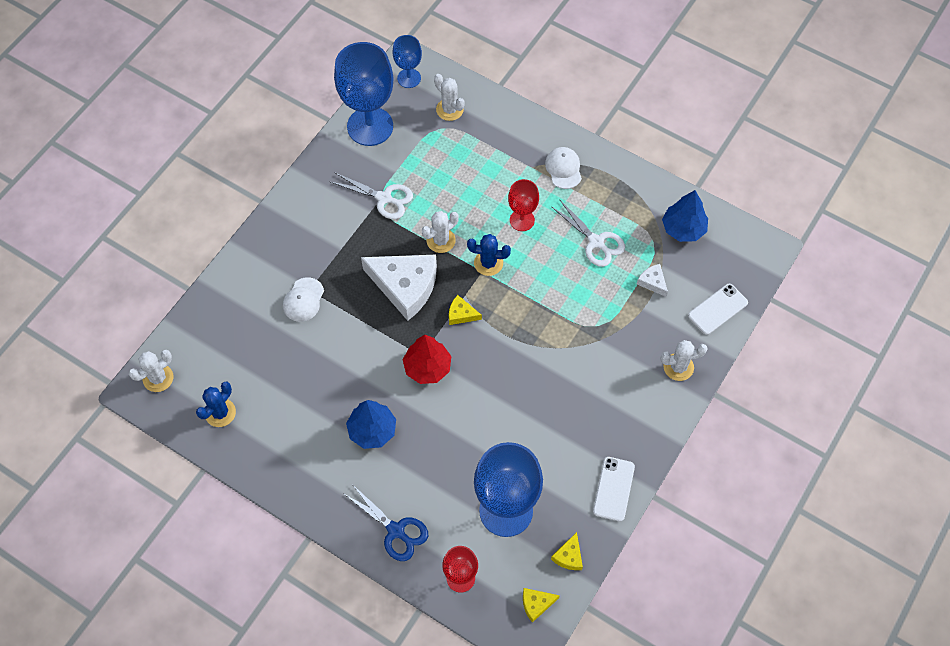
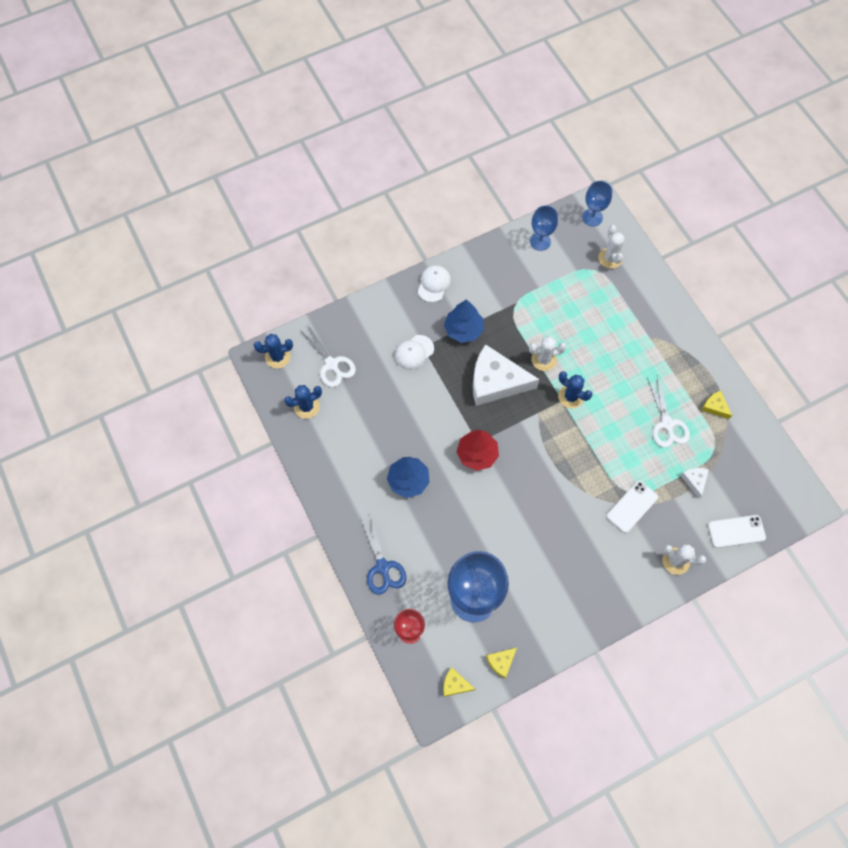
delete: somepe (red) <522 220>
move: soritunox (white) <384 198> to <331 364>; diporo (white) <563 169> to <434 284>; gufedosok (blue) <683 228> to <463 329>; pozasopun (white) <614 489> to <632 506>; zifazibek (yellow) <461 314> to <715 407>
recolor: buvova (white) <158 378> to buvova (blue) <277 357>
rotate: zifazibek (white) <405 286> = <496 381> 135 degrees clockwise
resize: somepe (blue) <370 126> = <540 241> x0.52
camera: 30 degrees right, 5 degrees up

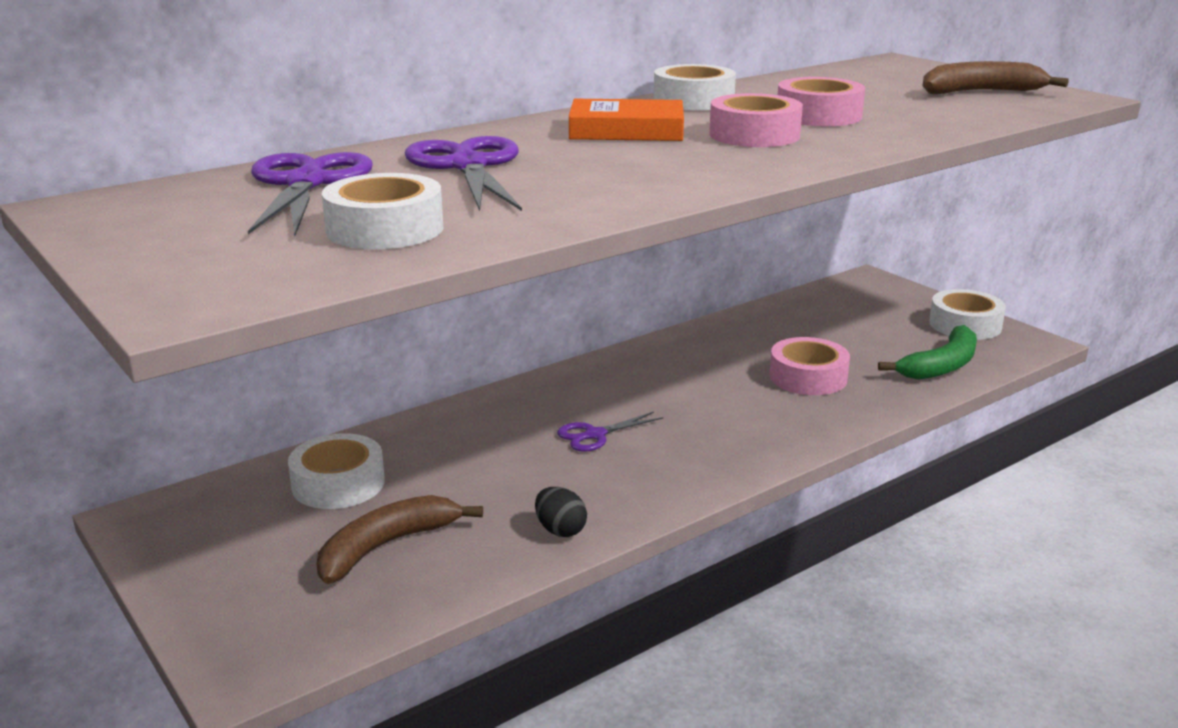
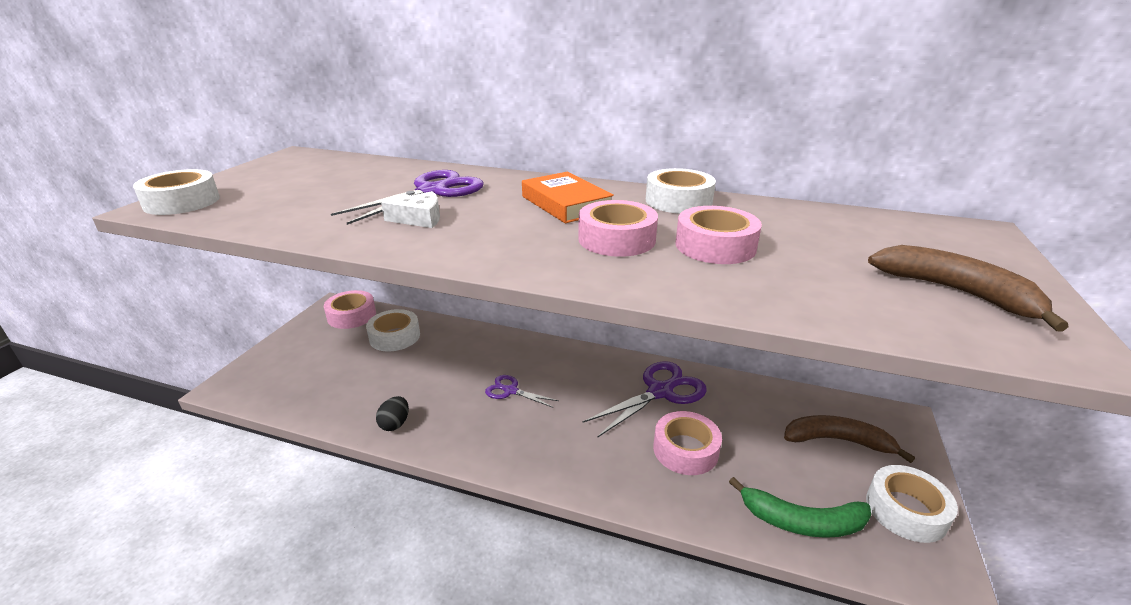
insert: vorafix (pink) <351 315>; zifazibek (white) <420 219>
move: vorafix (white) <385 229> to <182 202>; soritunox (purple) <307 183> to <661 391>; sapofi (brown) <386 546> to <837 441>
camera: 55 degrees right, 5 degrees up

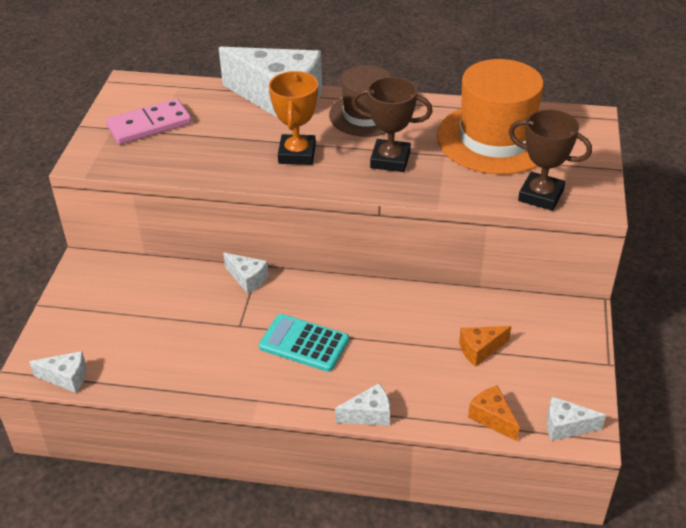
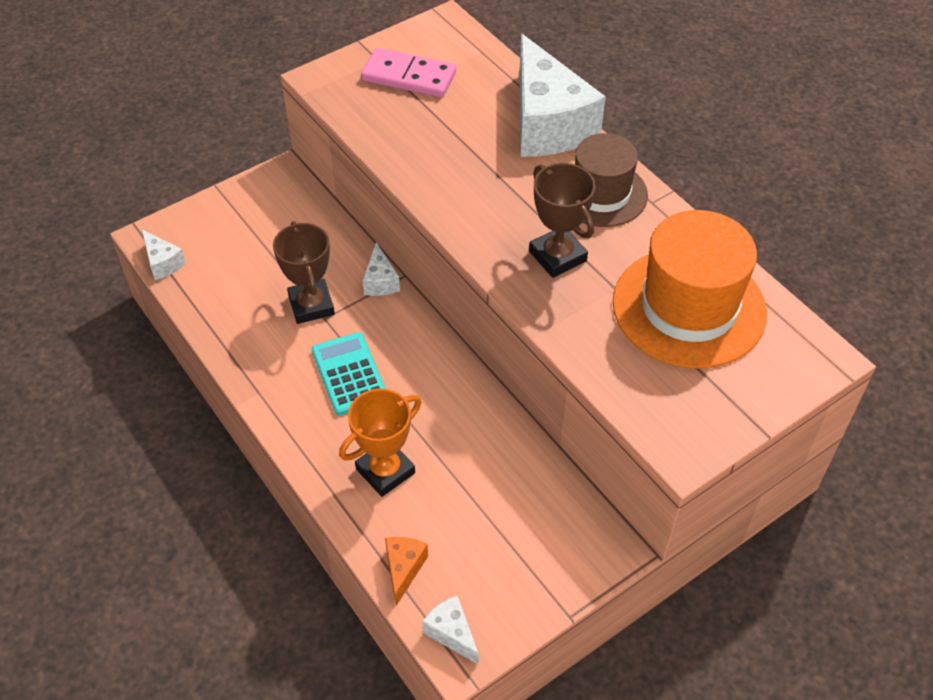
delete: zifazibek (white) <369 414>; zifazibek (orange) <480 350>
move: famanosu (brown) <540 196> to <311 305>; famanosu (orange) <297 154> to <385 471>
camera: 45 degrees right, 10 degrees up

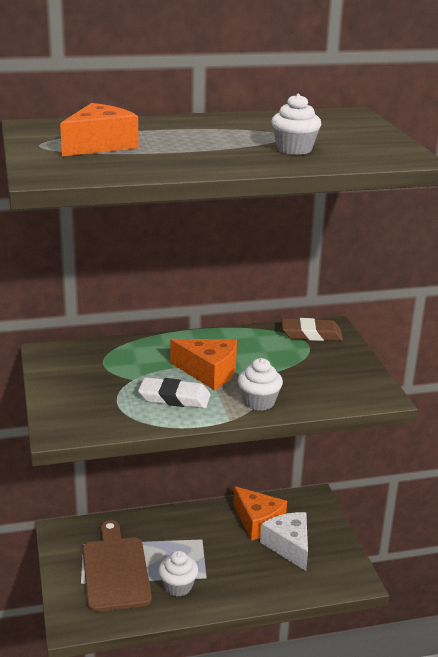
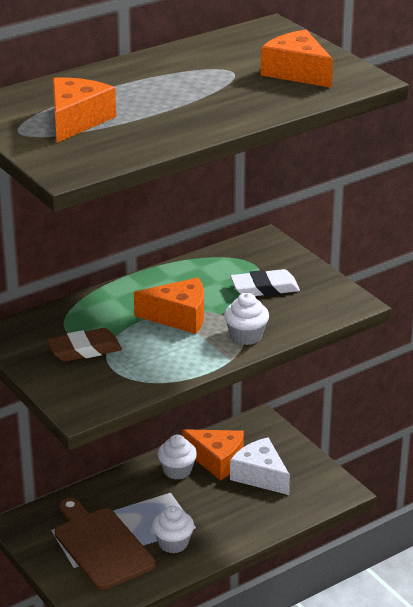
insert: zifazibek (orange) <297 72>
move: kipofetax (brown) <311 334> to <84 349>; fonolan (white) <294 149> to <177 471>; kipofetax (white) <174 398> to <264 288>
camera: 20 degrees left, 5 degrees up

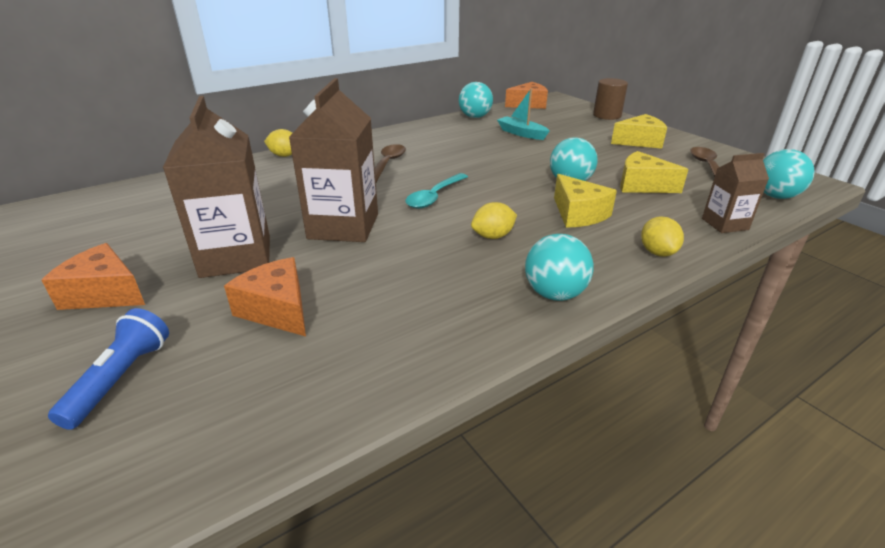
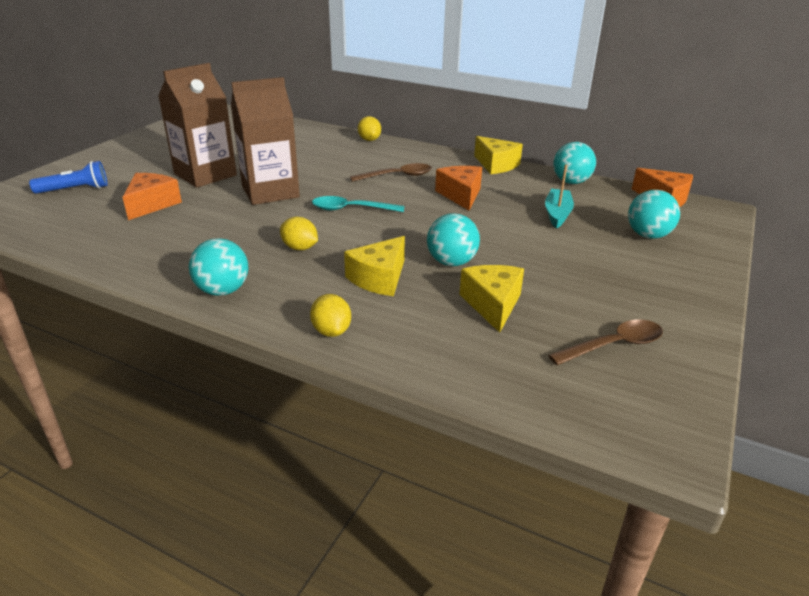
delete: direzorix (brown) <607 115>; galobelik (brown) <724 224>
move: zifazibek (orange) <105 293> to <461 195>; zifazibek (yellow) <639 141> to <496 165>; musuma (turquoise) <775 196> to <648 235>
rotate: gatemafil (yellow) <657 252> = <331 331> 75 degrees counterclockwise
camera: 60 degrees right, 0 degrees up

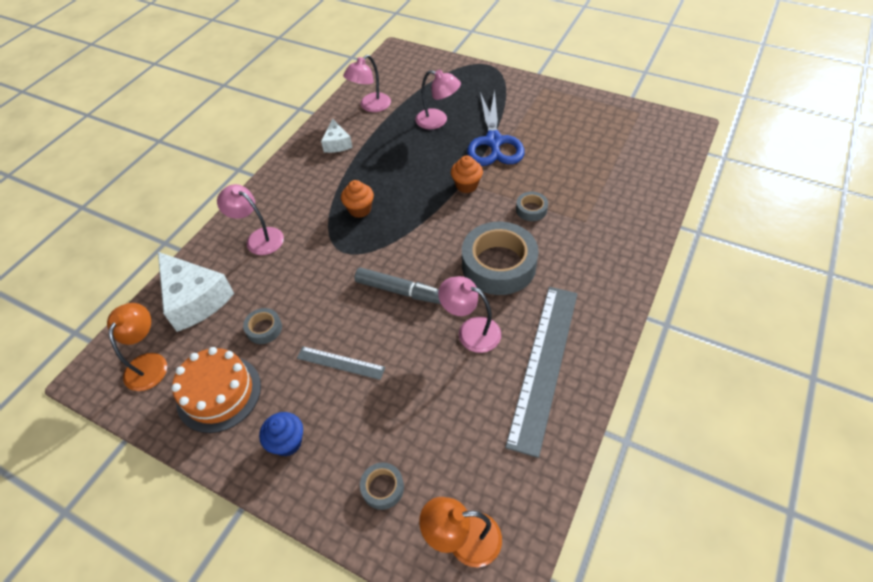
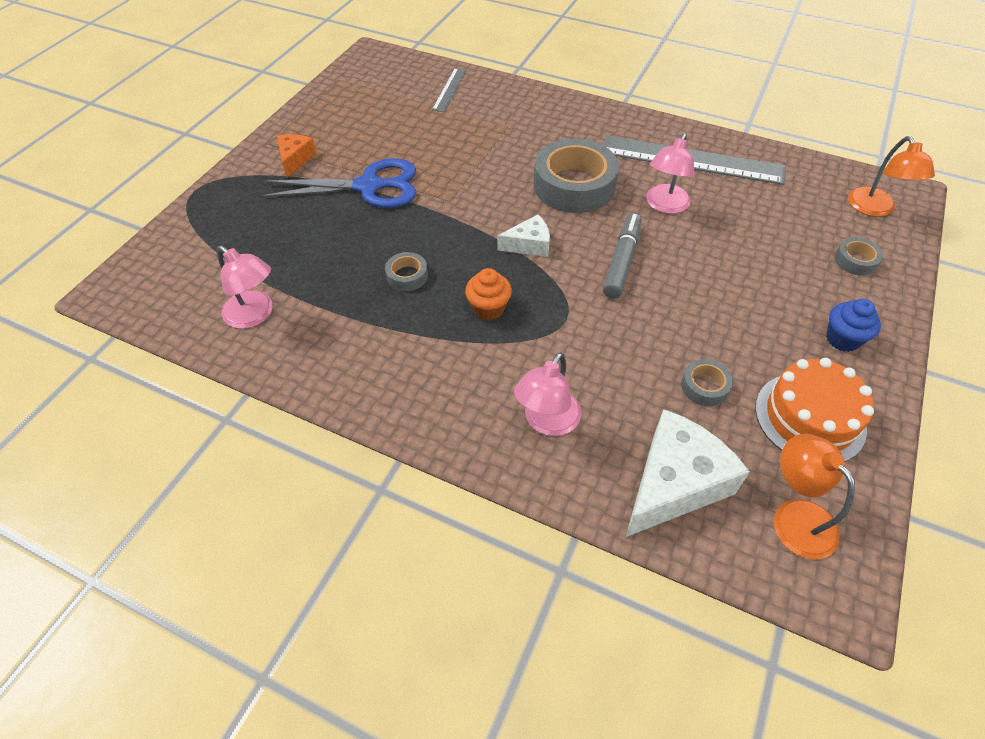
delete: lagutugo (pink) <438 121>; fonolan (orange) <466 185>
insert: zifazibek (orange) <295 159>
move: vorafix (grey) <531 209> to <407 276>; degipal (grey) <340 362> to <449 89>; zifazibek (white) <337 143> to <529 245>
rotate: lagutugo (orange) <149 363> = <795 517> 60 degrees clockwise
camera: 95 degrees left, 0 degrees up

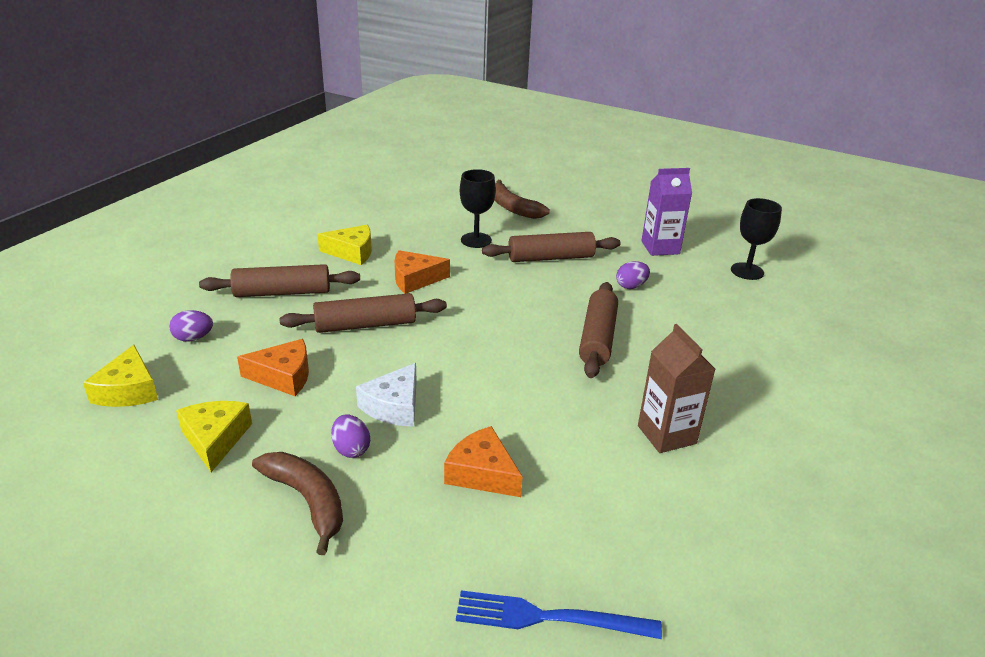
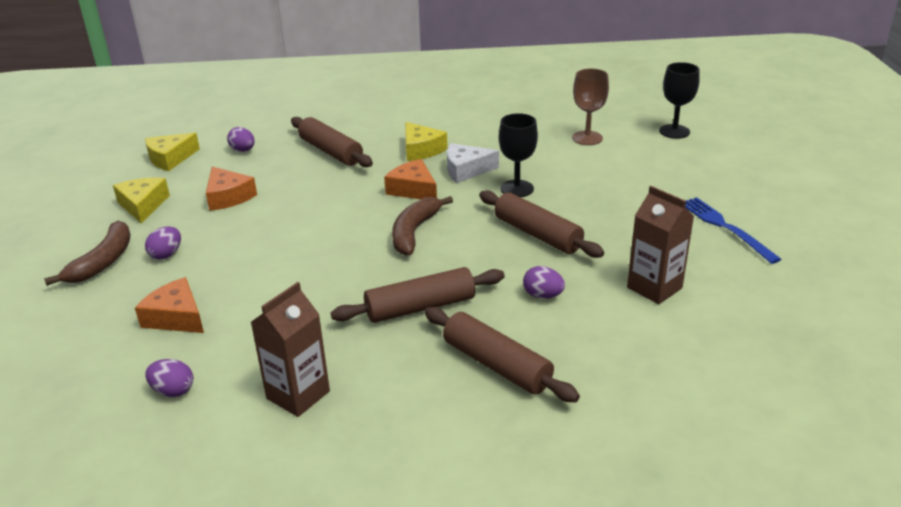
insert: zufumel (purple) <173 391>; somepe (brown) <587 138>
move: sapofi (brown) <513 208> to <414 232>; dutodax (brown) <365 325> to <496 365>; zifazibek (white) <394 406> to <466 170>; somepe (black) <747 271> to <674 131>; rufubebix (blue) <549 617> to <725 227>
recolor: galobelik (purple) <660 248> to galobelik (brown) <654 288>
rotate: zifazibek (yellow) <215 439> = <143 205> 60 degrees counterclockwise; zifazibek (orange) <482 473> = <176 317> 60 degrees counterclockwise
camera: 60 degrees right, 0 degrees up

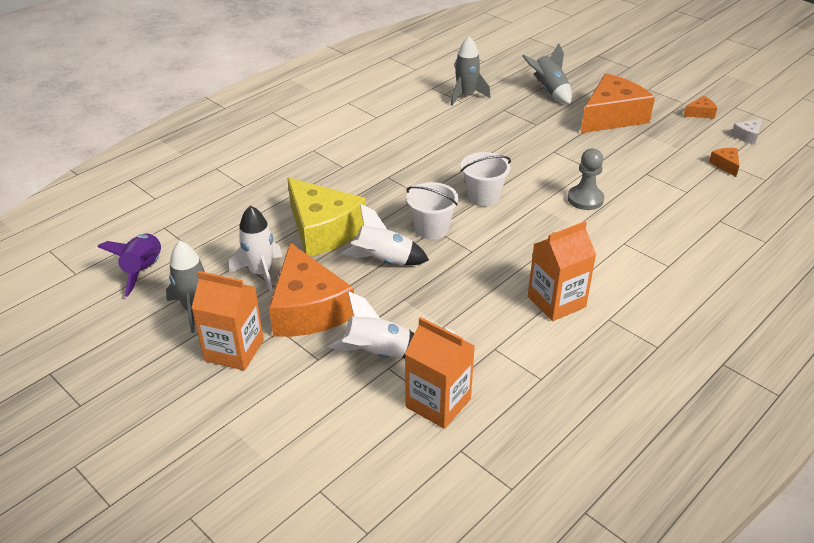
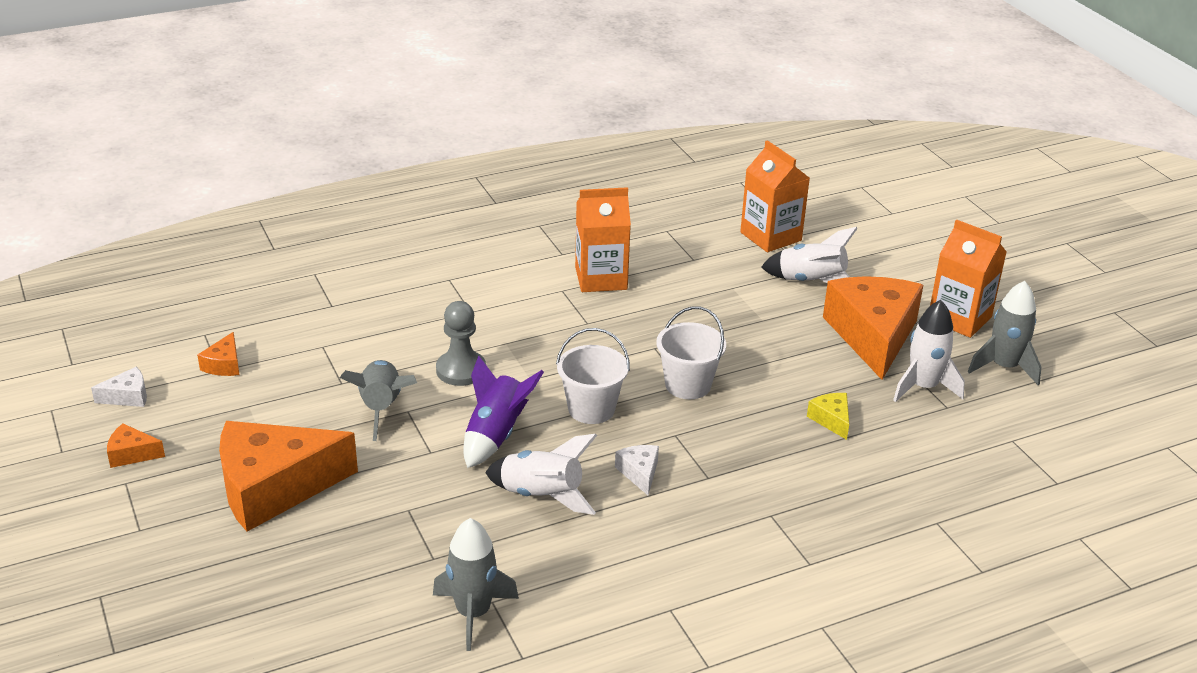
insert: zifazibek (white) <639 473>
move: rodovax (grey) <549 91> to <381 408>; rodovax (purple) <144 270> to <495 435>; rodovax (white) <384 261> to <541 495>
resize: zifazibek (yellow) <323 230> = <831 420> x0.41
camera: 160 degrees left, 5 degrees down

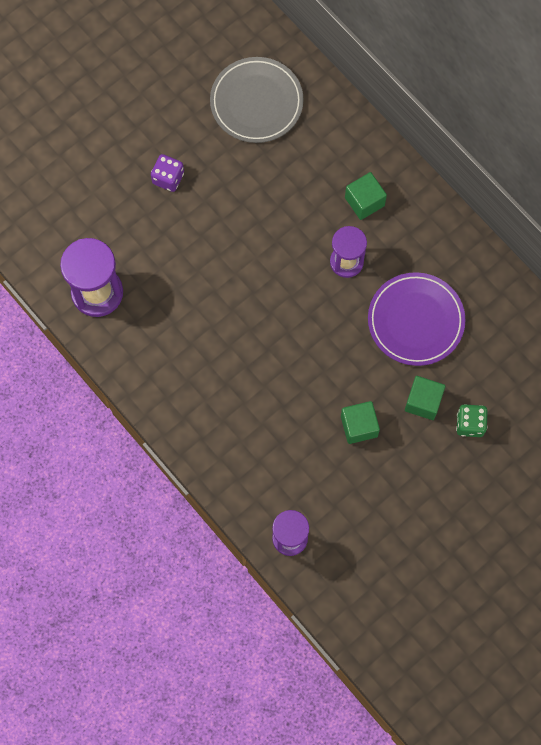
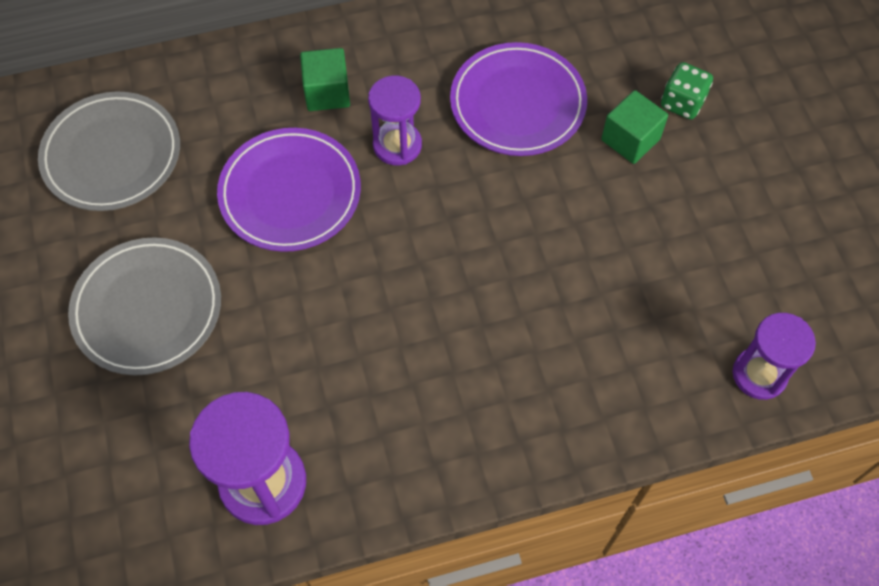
delete: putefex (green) <359 426>
insert: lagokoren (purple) <290 193>
replace: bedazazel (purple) <168 178> to lagokoren (grey) <147 309>
camera: 65 degrees left, 10 degrees down

